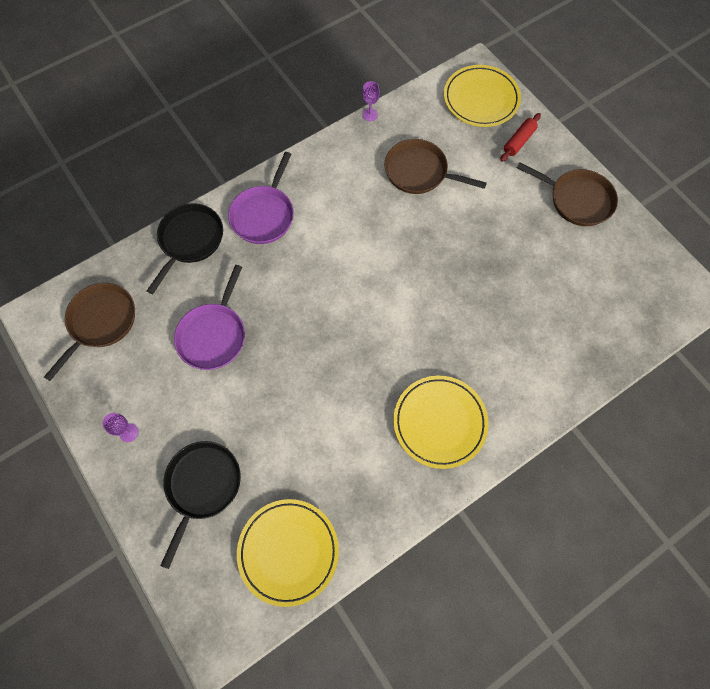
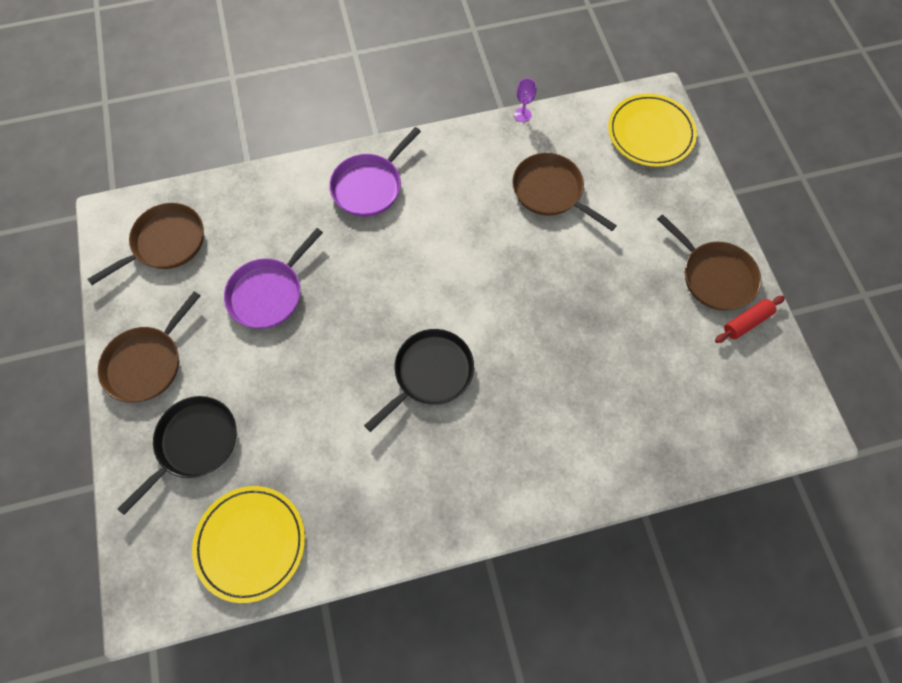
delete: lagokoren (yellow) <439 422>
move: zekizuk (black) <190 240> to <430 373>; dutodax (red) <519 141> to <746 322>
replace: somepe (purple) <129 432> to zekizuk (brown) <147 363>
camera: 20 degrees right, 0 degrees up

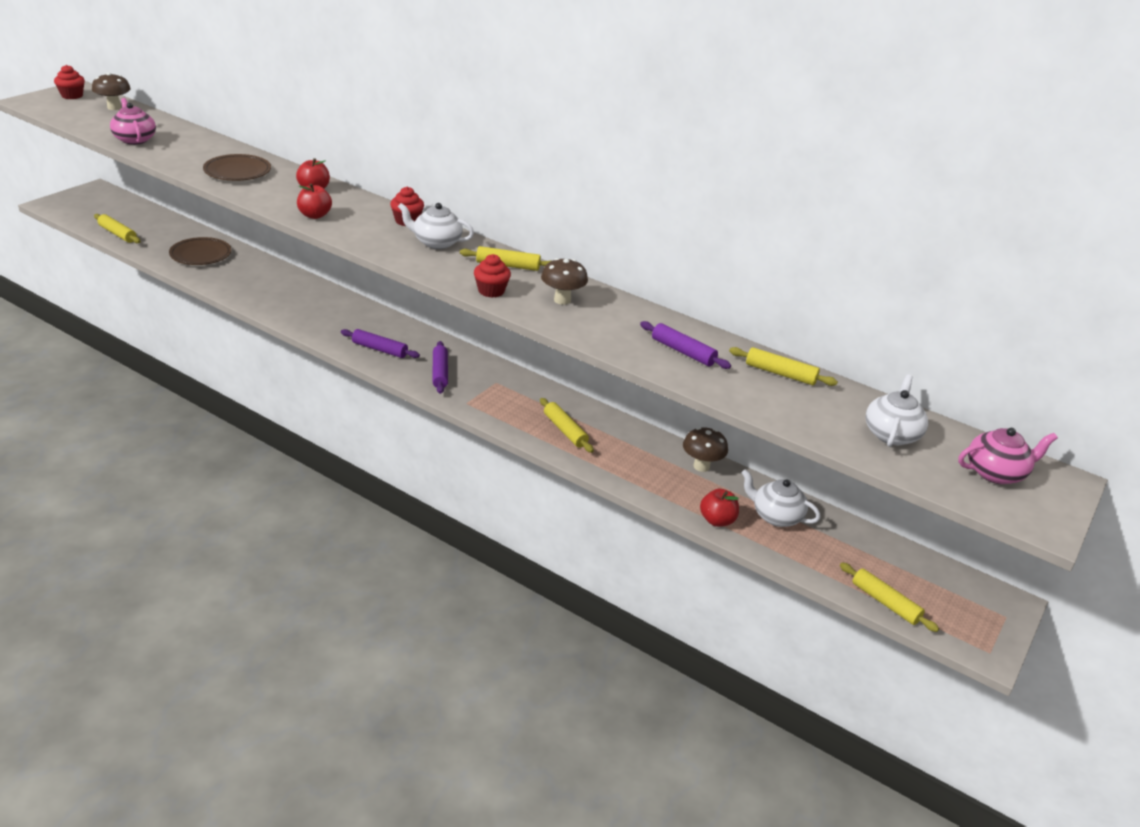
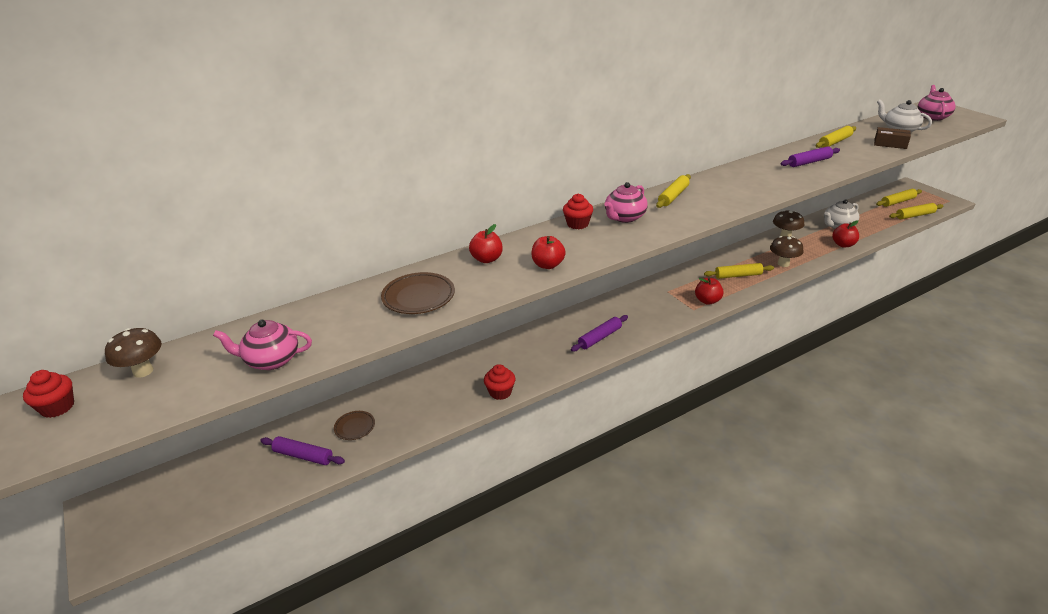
insert: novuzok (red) <707 301>; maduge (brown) <890 144>
move: dutodax (purple) <440 372> to <303 456>; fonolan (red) <491 291> to <500 392>; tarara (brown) <562 300> to <783 264>; dutodax (yellow) <117 234> to <898 202>
recolor: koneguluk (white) <436 242> to koneguluk (pink) <624 217>
resize: lagokoren (brown) <201 255> = <355 427> x0.59
camera: 60 degrees left, 0 degrees up

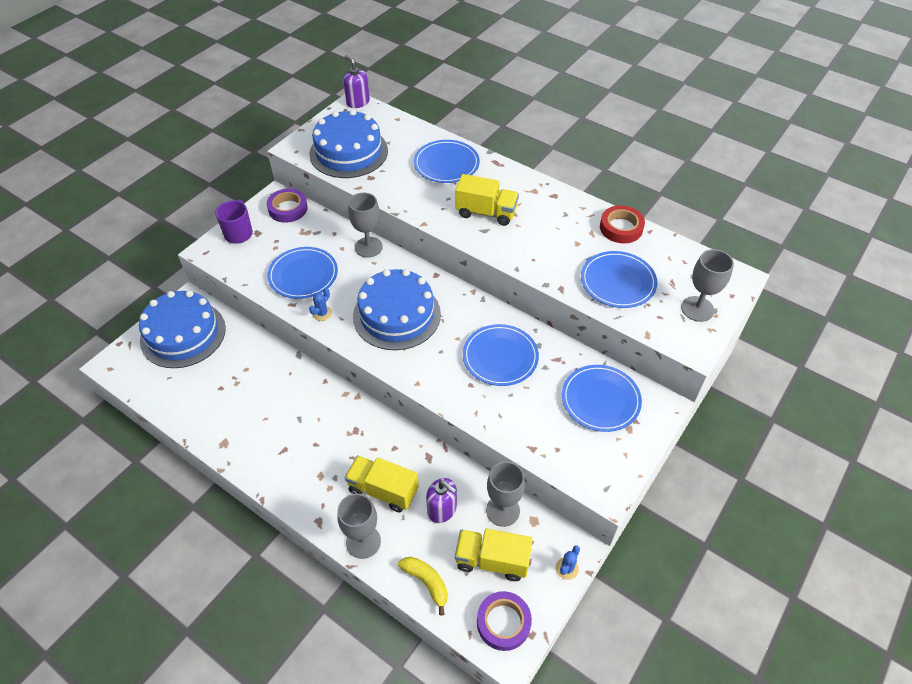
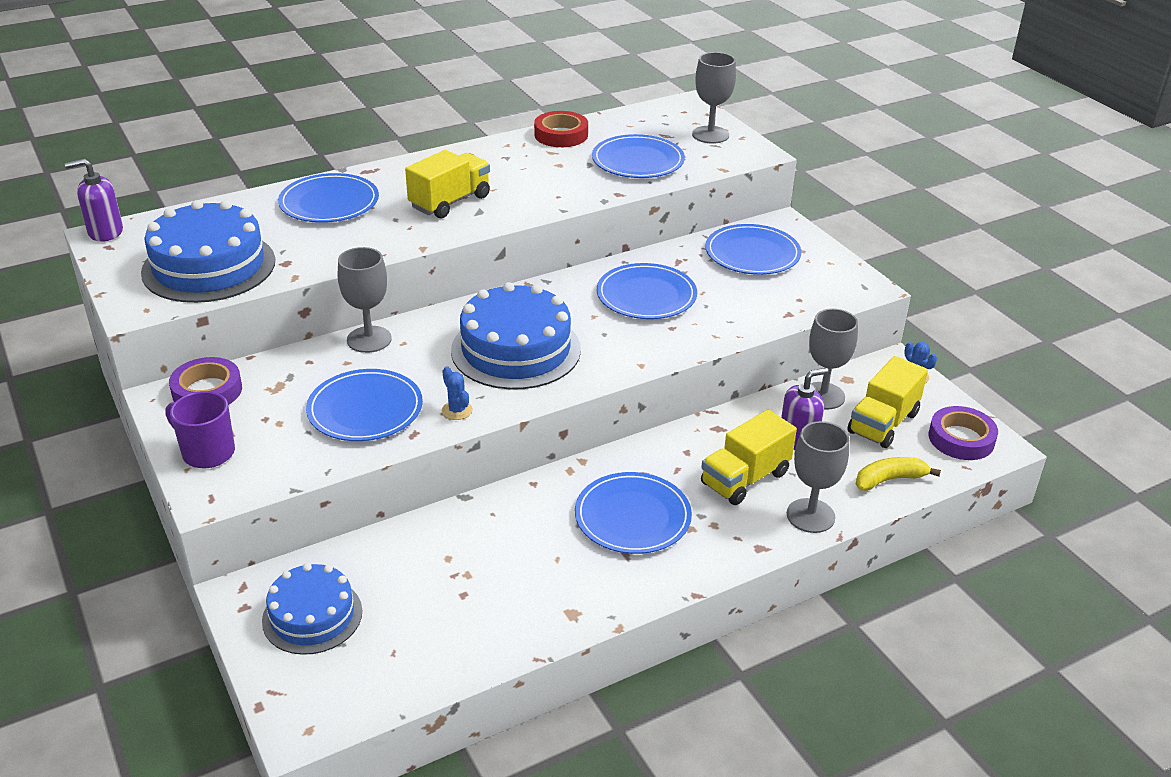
insert: lagokoren (blue) <632 517>
resize: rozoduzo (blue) <183 334> = <312 616> x0.64
camera: 65 degrees left, 15 degrees down

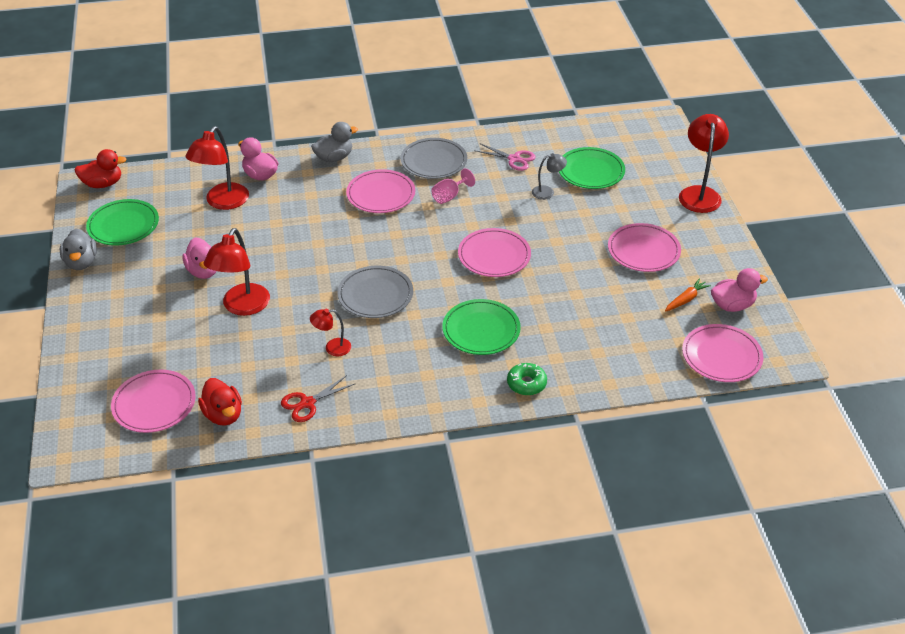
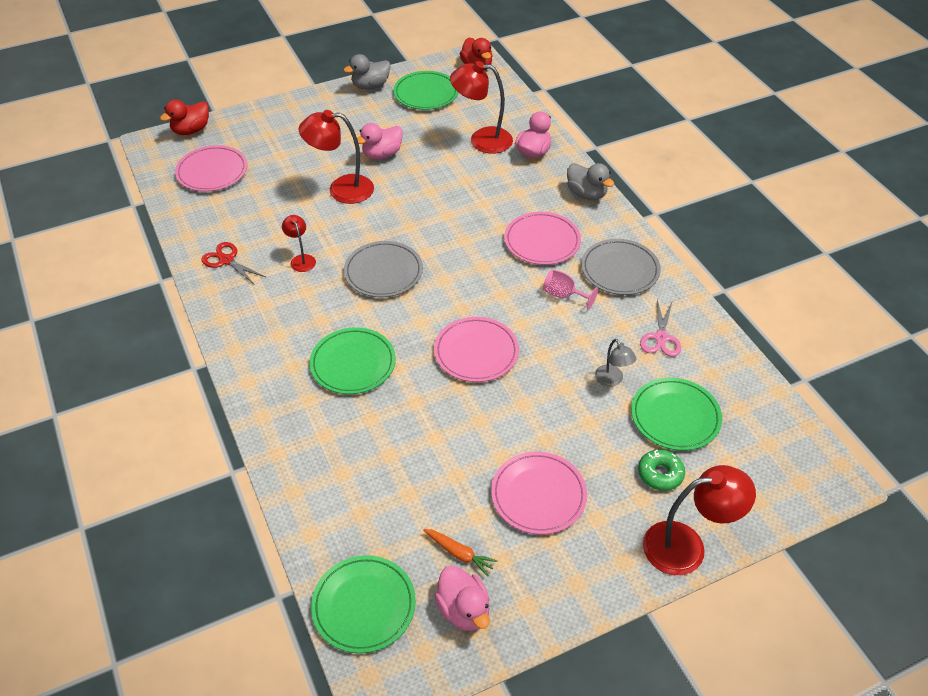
move: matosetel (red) <223 415> to <191 130>; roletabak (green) <526 383> to <660 474>
recolor: lagokoren (pink) <721 356> to lagokoren (green) <364 606>
camera: 75 degrees right, 5 degrees up

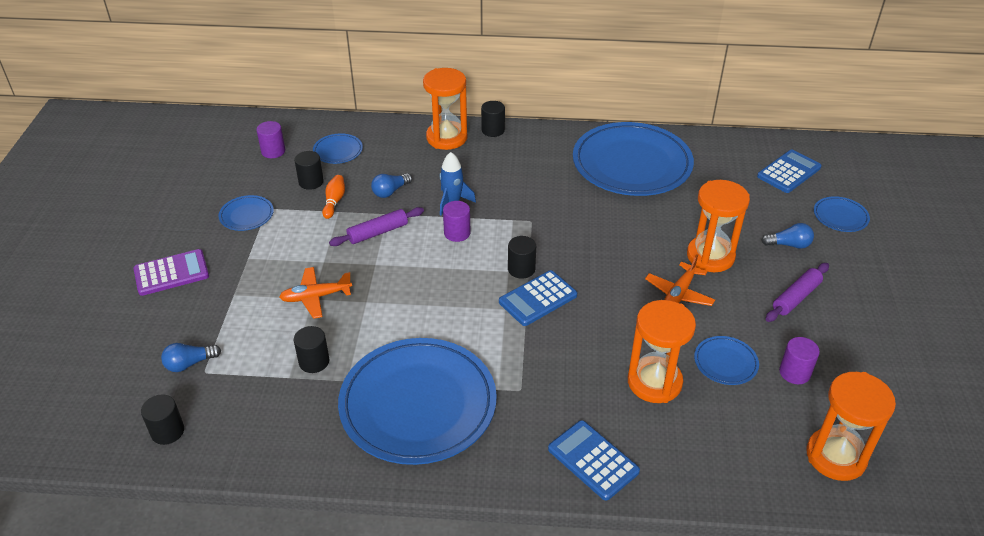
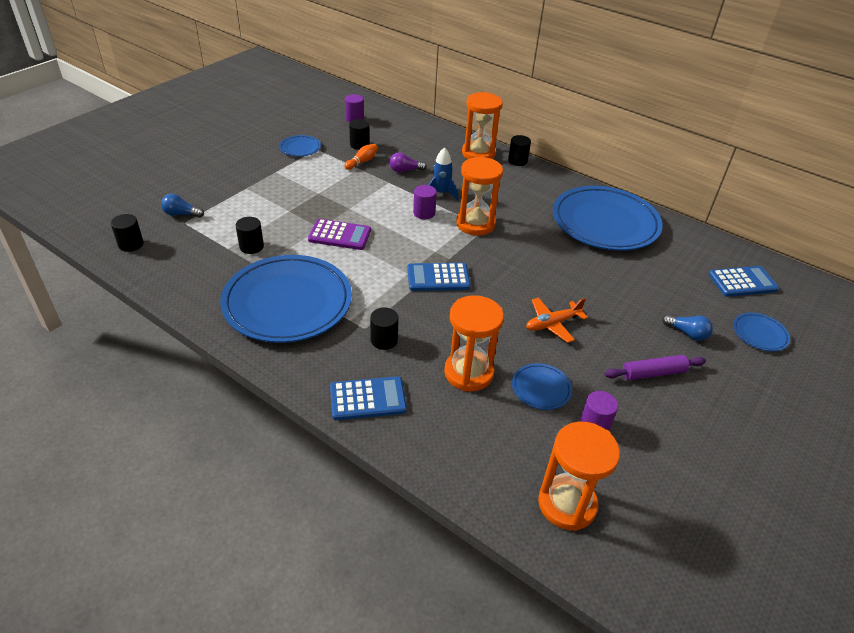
delete: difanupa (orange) <316 297>; lagokoren (blue) <338 151>; dutodax (purple) <378 232>
move: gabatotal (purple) <171 273> to <339 235>; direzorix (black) <521 269> to <384 340>; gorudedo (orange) <710 256> to <475 224>
recolor: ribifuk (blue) <390 191> to ribifuk (purple) <405 170>
rotate: gabatotal (blue) <593 460> = <368 399> 90 degrees clockwise
camera: 30 degrees right, 0 degrees up

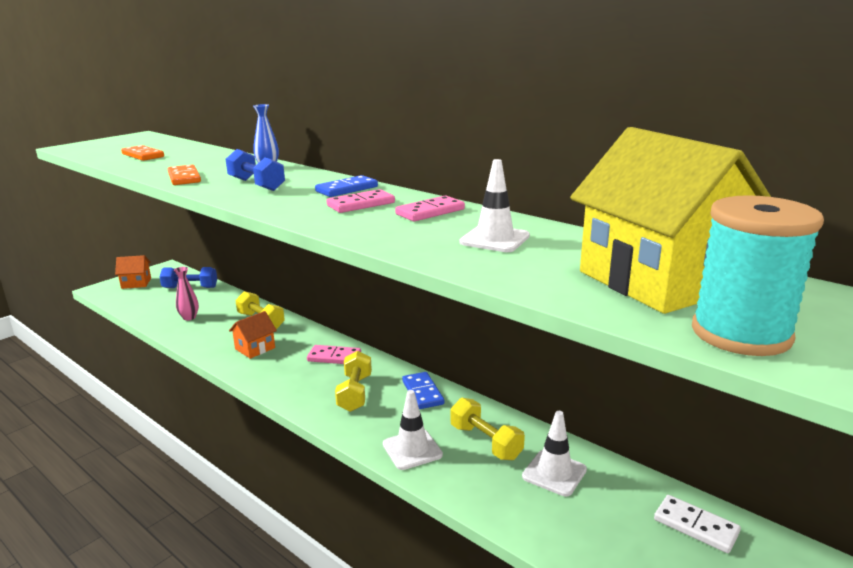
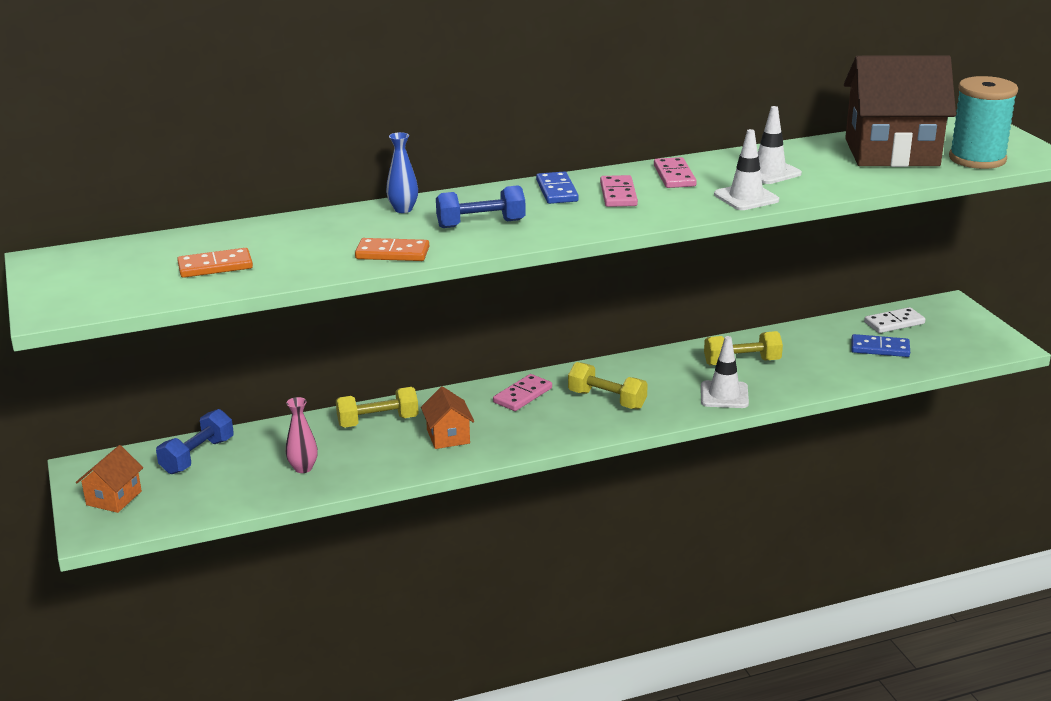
move: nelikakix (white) <554 473> to <746 197>; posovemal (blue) <422 392> to <880 348>
recolor: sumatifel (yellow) <659 280> to sumatifel (brown) <891 152>
camera: 60 degrees left, 5 degrees up

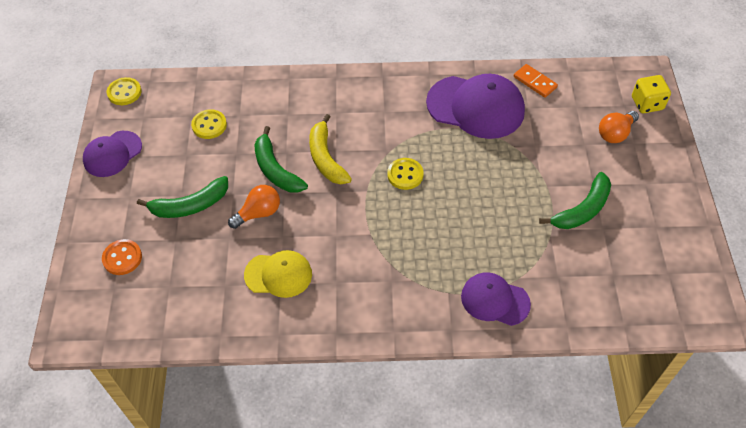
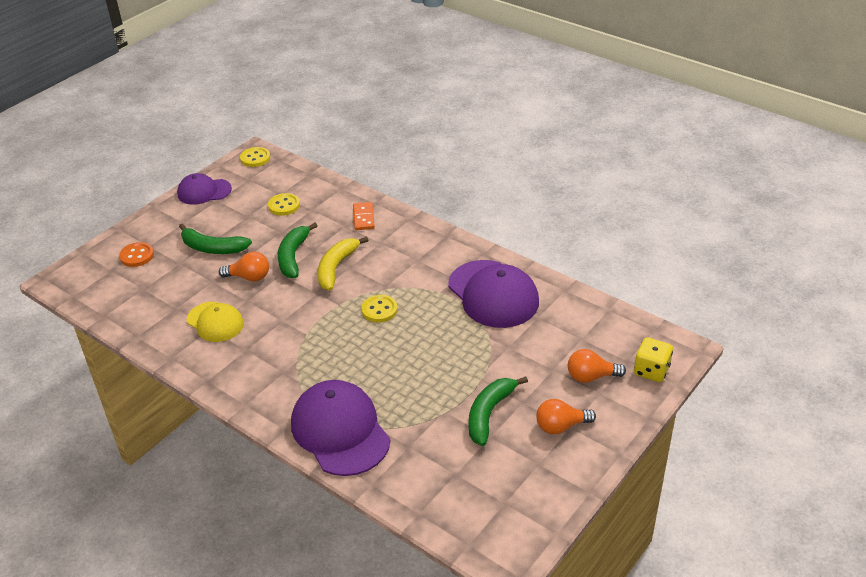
insert: ribifuk (orange) <560 426>
move: posovemal (orange) <535 82> to <363 218>
rotate: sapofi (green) <582 210> = <489 413> 120 degrees clockwise
resize: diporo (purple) <495 300> = <340 431> x1.67
camera: 40 degrees right, 15 degrees down

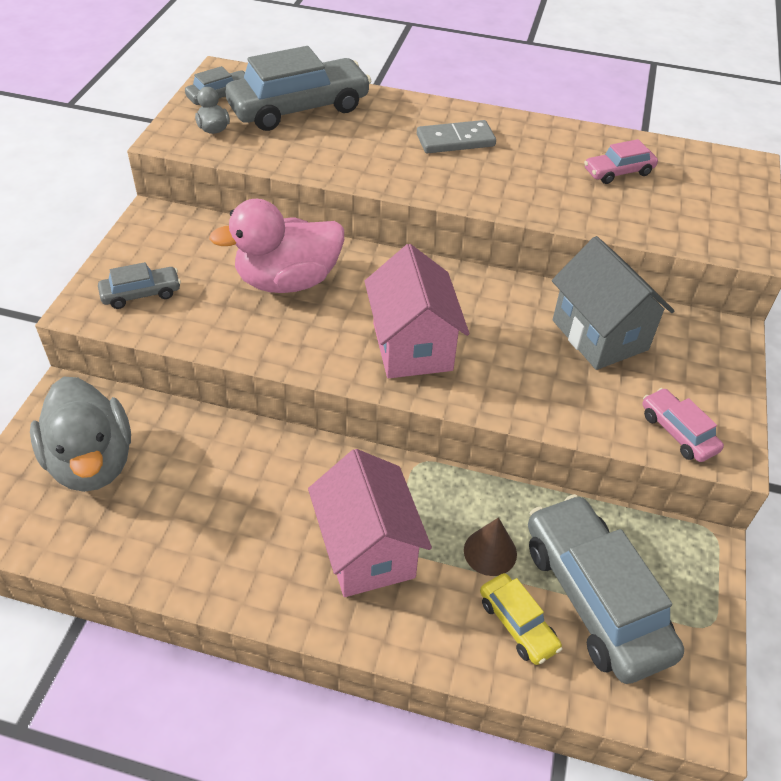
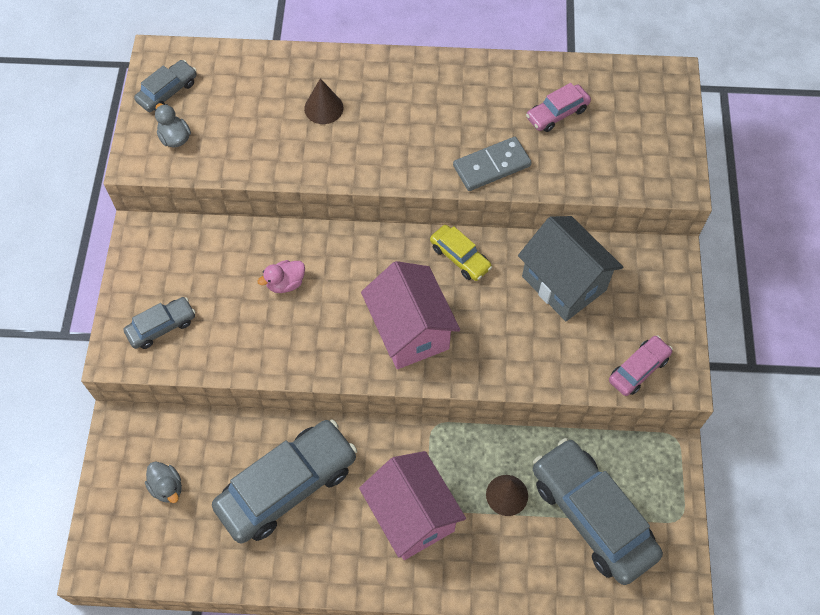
insert: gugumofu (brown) <323 108>
move: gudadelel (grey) <299 108> to <287 486>; gudadelel (yellow) <517 624> to <460 257>; posovemal (grey) <455 140> to <491 166>
rotate: gudadelel (pink) <678 432> = <638 369> 90 degrees clockwise
resize: matosetel (grey) <92 462> = <167 487> x0.43; matosetel (pink) <288 281> = <285 283> x0.43
camera: 10 degrees left, 15 degrees up

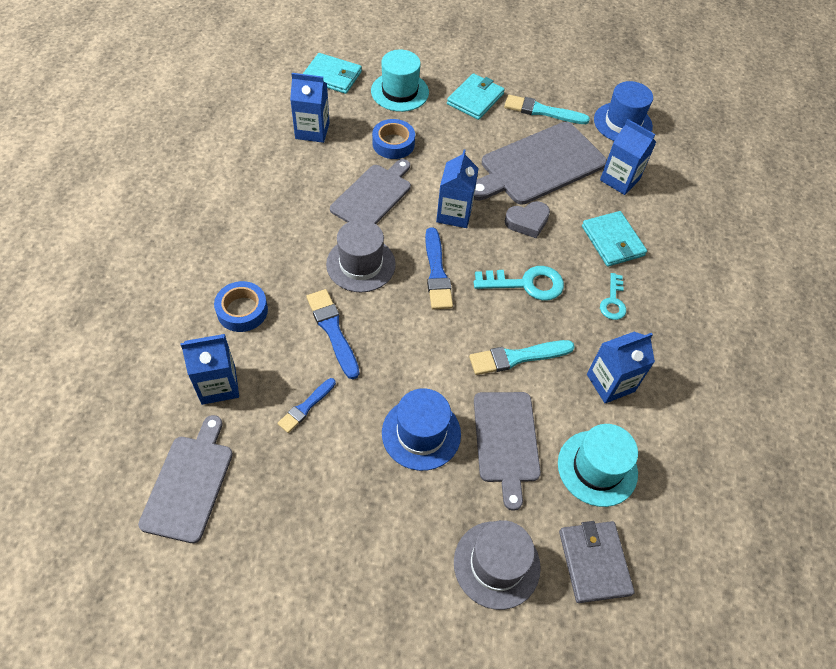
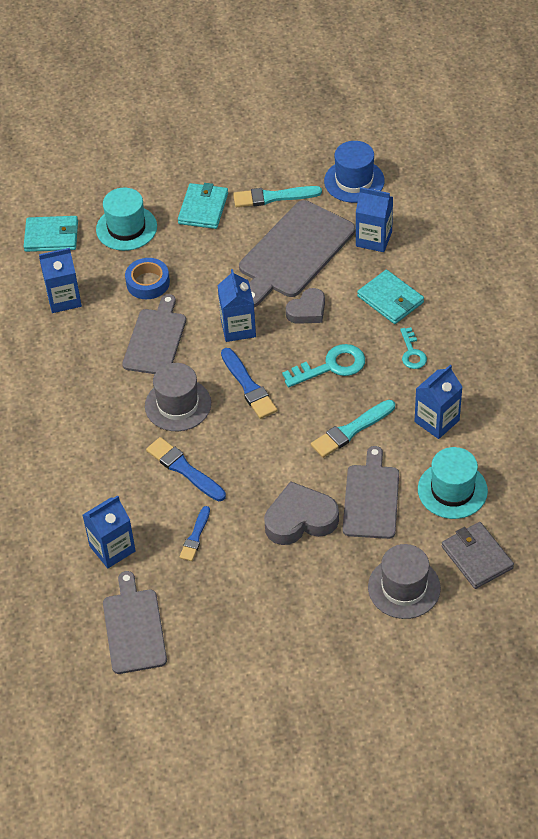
delete: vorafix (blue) <242 310>
replace: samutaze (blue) <421 433> to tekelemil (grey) <300 519>
rotate: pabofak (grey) <506 441> = <371 498> 150 degrees counterclockwise
camera: 15 degrees left, 5 degrees down

